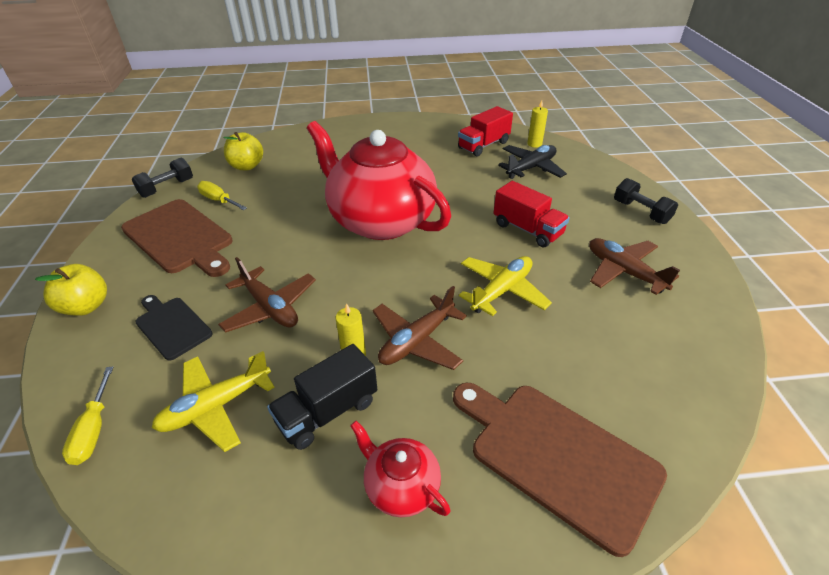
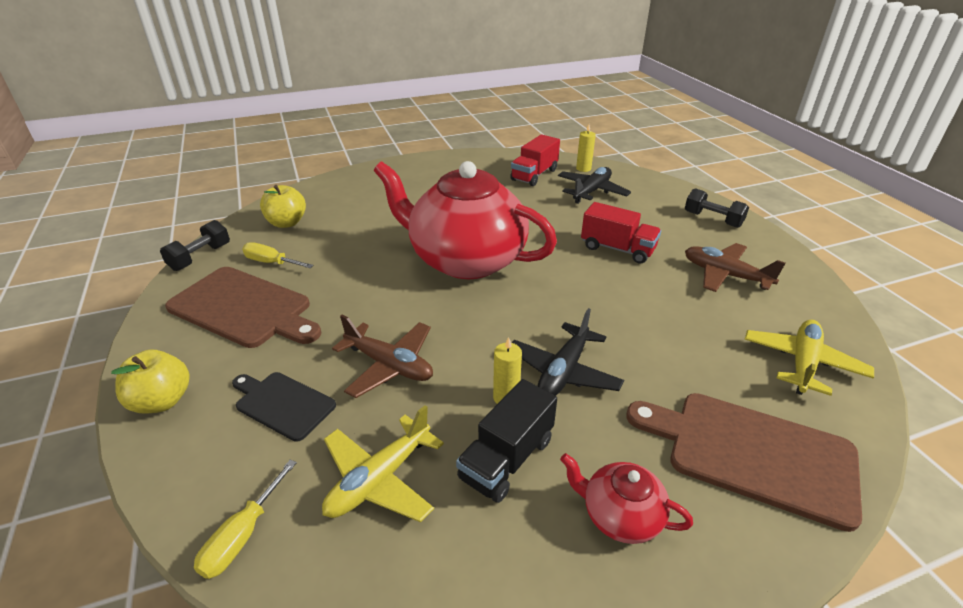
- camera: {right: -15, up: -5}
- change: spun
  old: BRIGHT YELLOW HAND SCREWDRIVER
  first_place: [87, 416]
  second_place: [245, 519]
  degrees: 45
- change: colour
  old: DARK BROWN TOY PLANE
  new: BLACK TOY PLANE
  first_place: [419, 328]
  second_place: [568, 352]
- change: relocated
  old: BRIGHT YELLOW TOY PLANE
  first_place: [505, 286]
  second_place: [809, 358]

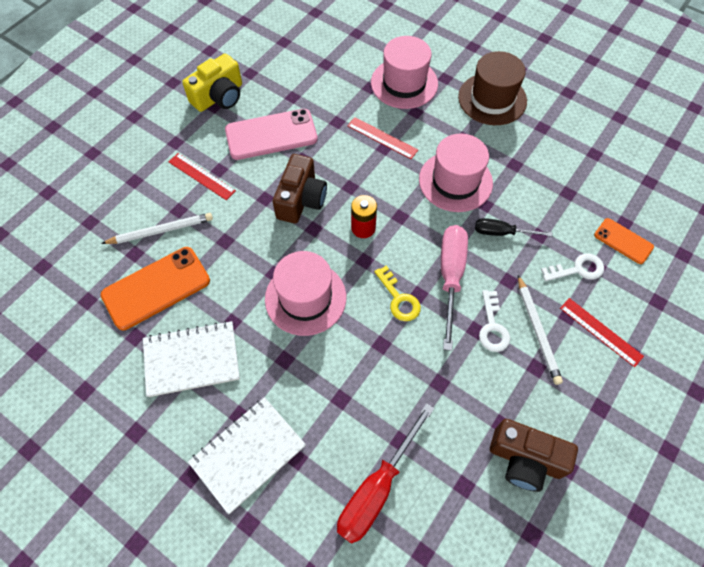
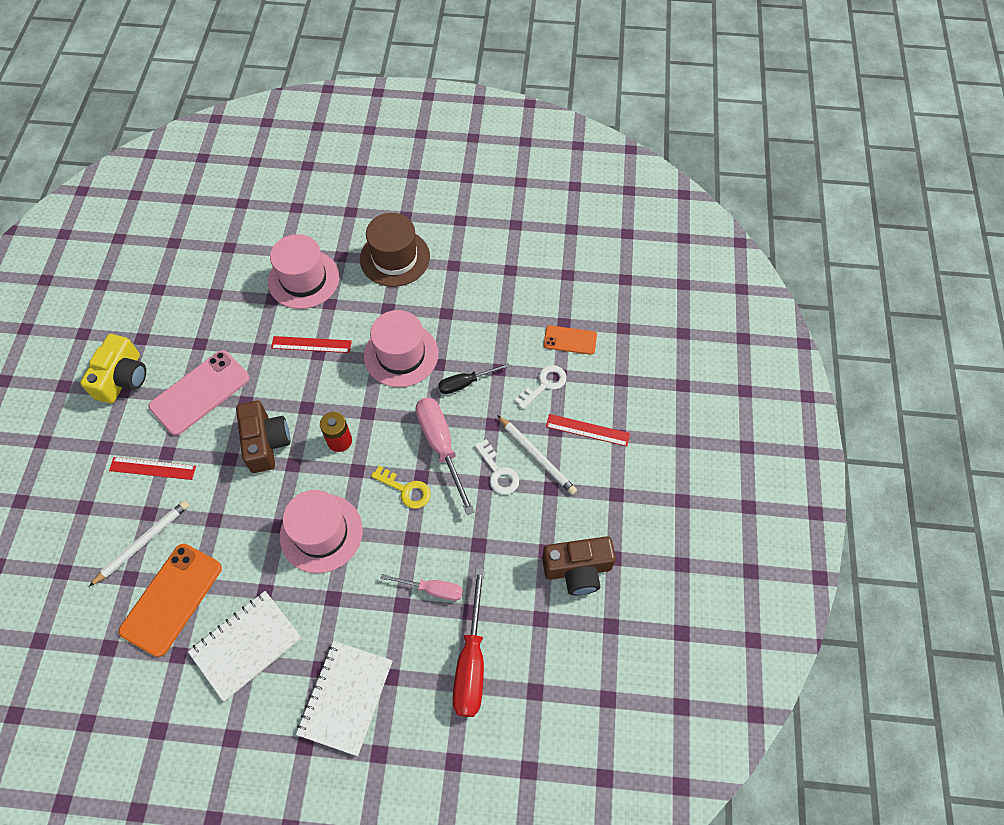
- camera: {right: -30, up: 0}
- change: appeared
  new: ROSY HAND SCREWDRIVER
  second_place: [421, 587]

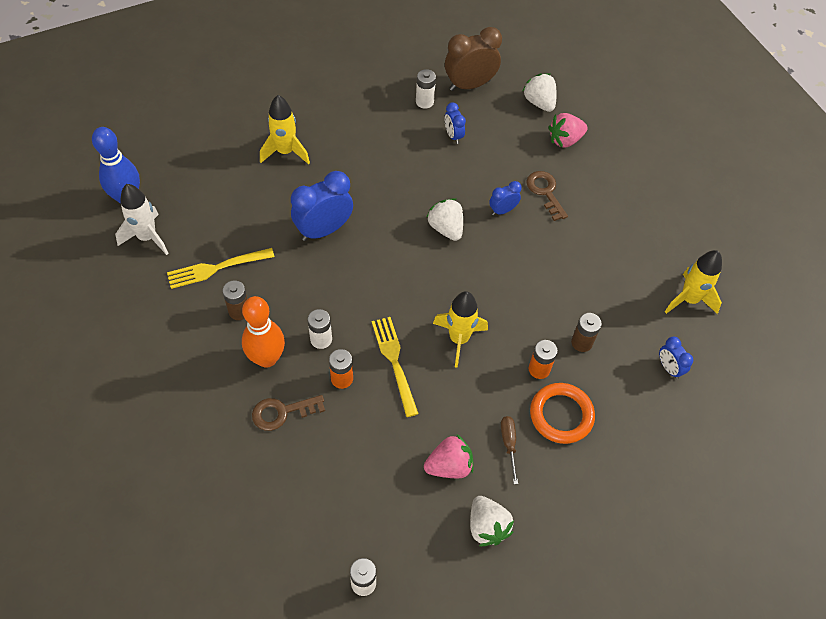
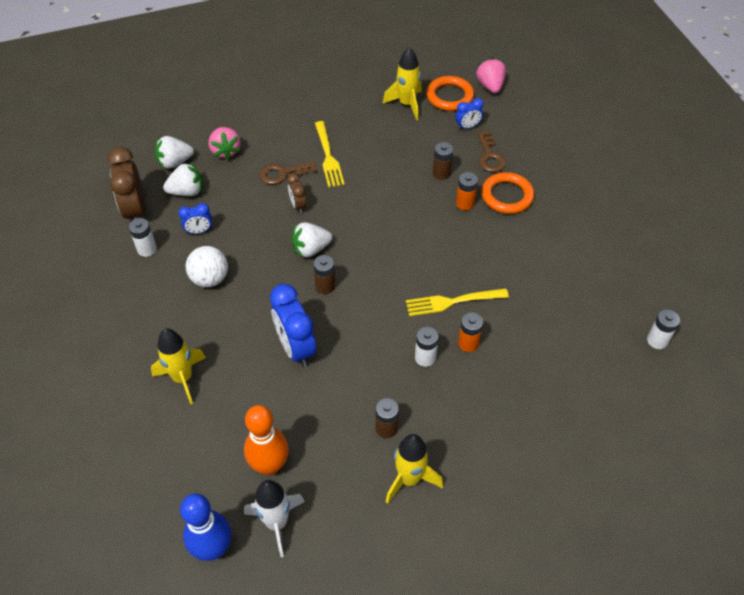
- camera: {right: -80, up: -5}
- change: relocated
  old: BRIGHT YELLOW FORK
  first_place: [221, 268]
  second_place: [330, 154]
- change: relocated
  old: BRIGHT ORANGE SKITTLE
  first_place: [263, 332]
  second_place: [266, 440]
- change: relocated
  old: DARK BROWN KEY
  first_place: [288, 413]
  second_place: [491, 151]
- change: relocated
  old: ROSY BERRY
  first_place: [448, 456]
  second_place: [491, 75]
- change: relocated
  old: BRIGHT YELLOW SPACESHIP
  first_place: [460, 329]
  second_place: [414, 469]
- change: relocated
  old: WHITE BERRY
  first_place: [492, 521]
  second_place: [183, 179]
- change: colour
  old: ROYAL BLUE CLOCK
  new: DARK BROWN CLOCK
  first_place: [505, 198]
  second_place: [297, 193]
- change: missing
  old: DARK BROWN HAND SCREWDRIVER
  first_place: [509, 450]
- change: appeared
  new: WHITE SPHERE
  second_place: [207, 266]
- change: appeared
  new: DARK BROWN BATTERY
  second_place: [324, 274]
- change: appeared
  new: BRIGHT ORANGE RING
  second_place: [450, 93]

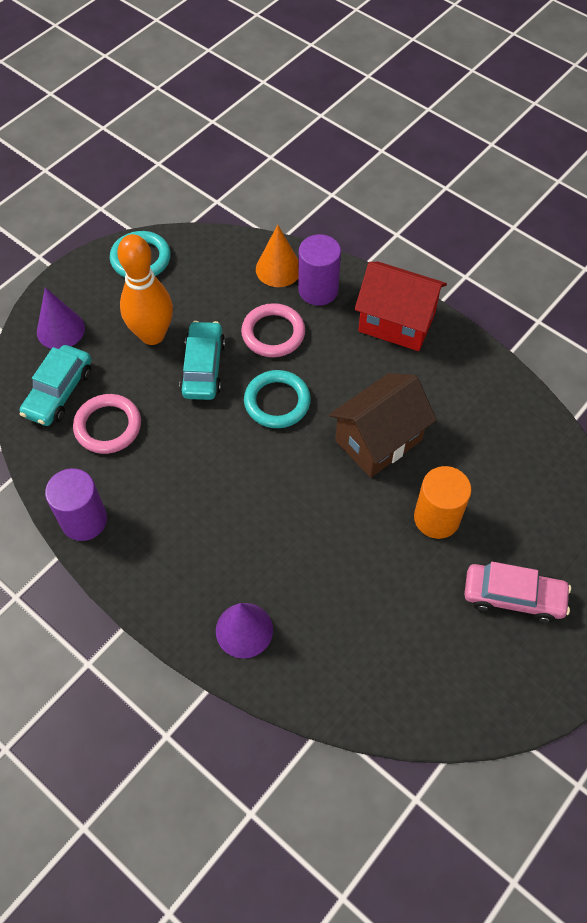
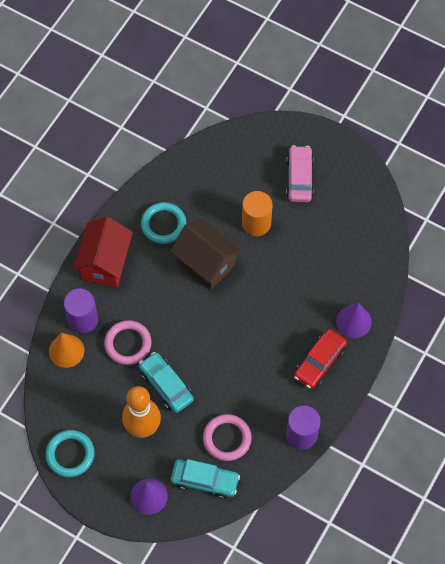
- camera: {right: -100, up: 5}
- change: spun
  old: TURQUOISE TOY CAR
  first_place: [202, 360]
  second_place: [166, 382]
  degrees: 60
- change: relocated
  old: TURQUOISE RING
  first_place: [277, 399]
  second_place: [163, 223]
- change: appeared
  new: RED TOY CAR
  second_place: [320, 359]

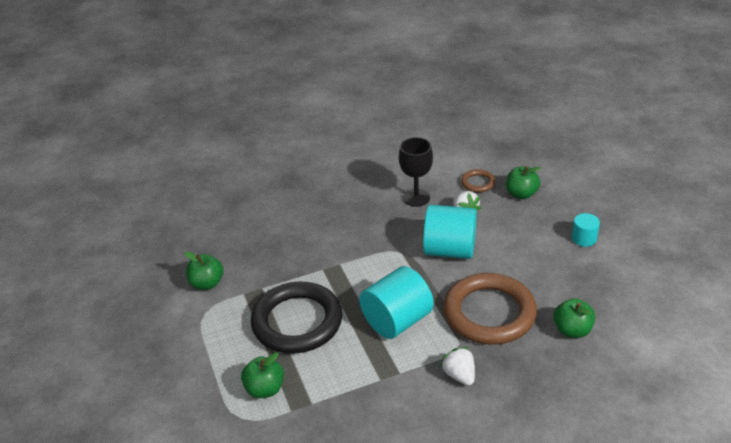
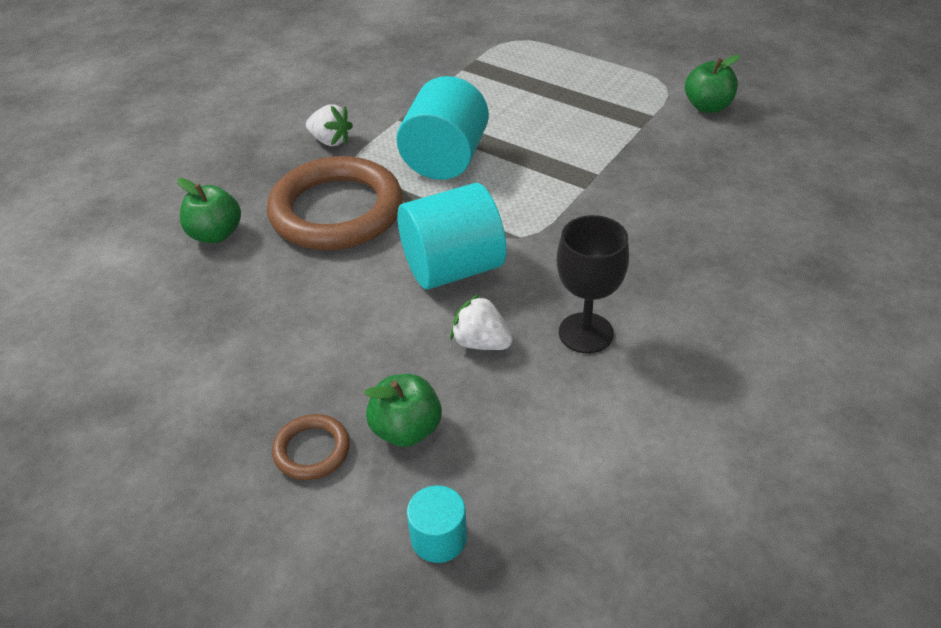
- camera: {right: 145, up: 5}
- change: missing
  old: EMERALD APPLE
  first_place: [262, 375]
- change: missing
  old: BLACK RING
  first_place: [297, 318]
- change: relocated
  old: DARK BROWN RING
  first_place: [478, 181]
  second_place: [311, 447]
- change: relocated
  old: TURQUOISE CYLINDER
  first_place: [586, 230]
  second_place: [437, 524]

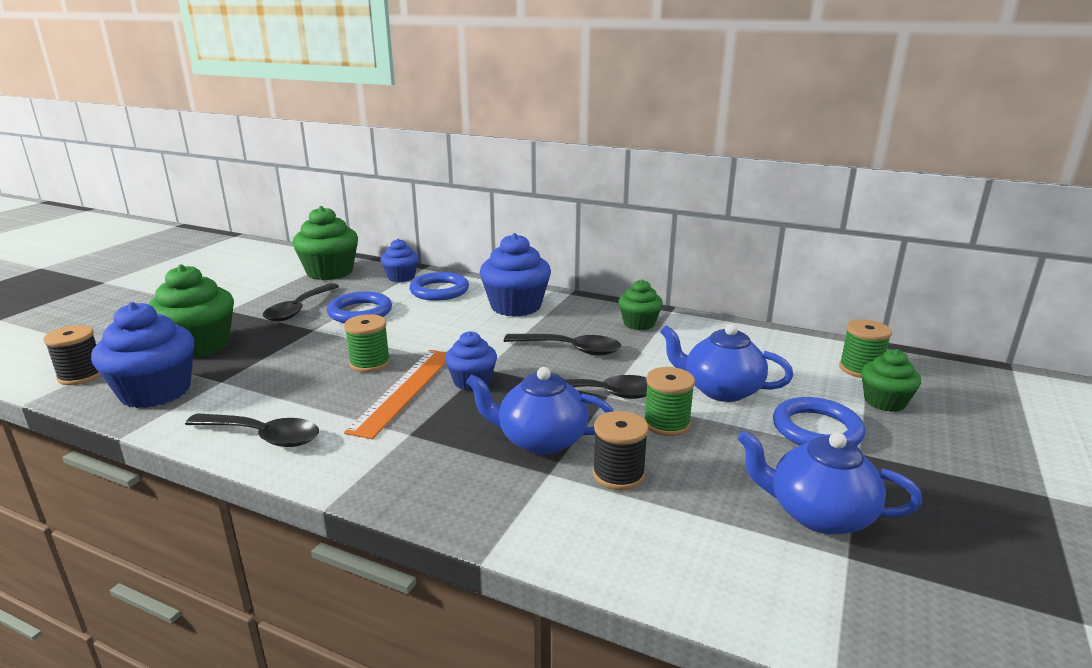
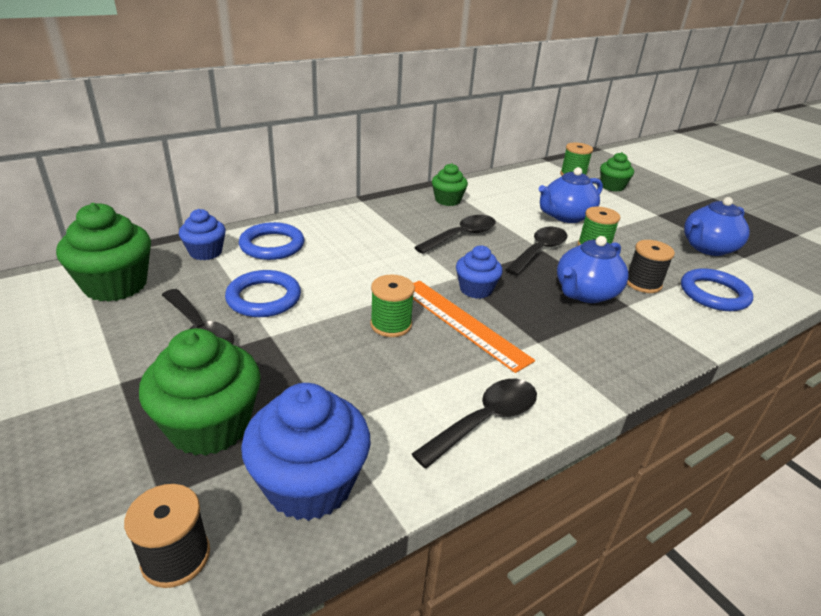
- camera: {right: -60, up: 10}
- change: missing
  old: ROYAL BLUE MUFFIN
  first_place: [515, 275]
- change: relocated
  old: ROYAL BLUE RING
  first_place: [819, 421]
  second_place: [717, 289]

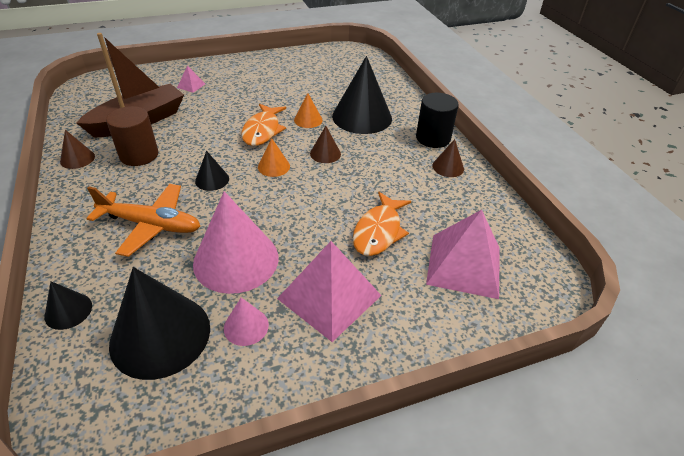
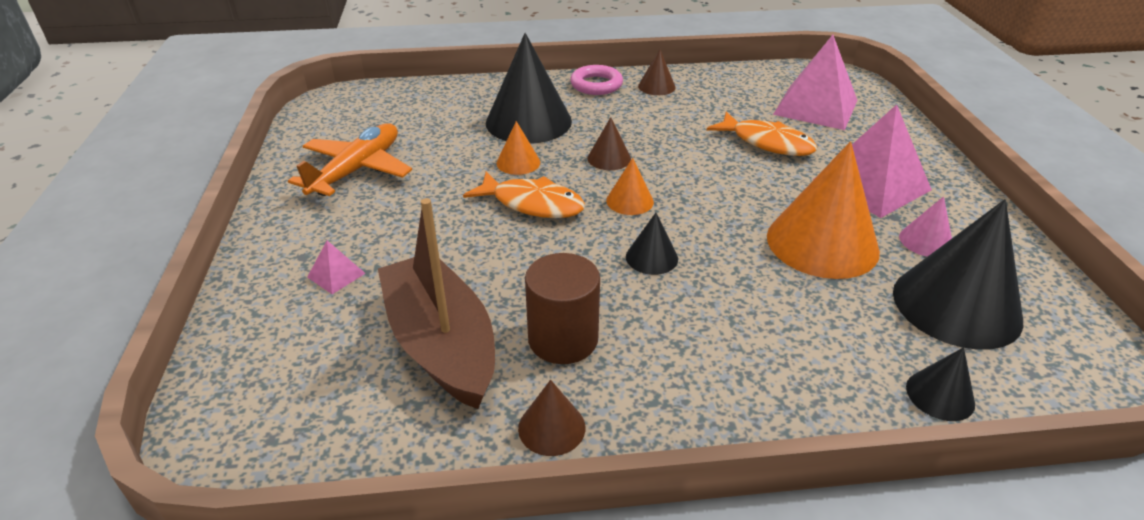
- camera: {right: -75, up: -5}
- change: relocated
  old: BRIGHT ORANGE TOY PLANE
  first_place: [143, 220]
  second_place: [350, 160]
- change: colour
  old: ROSY CONE SHAPE
  new: BRIGHT ORANGE CONE SHAPE
  first_place: [235, 242]
  second_place: [823, 210]
- change: exchanged
  old: BLACK CYLINDER
  new: ROSY RING
  first_place: [437, 120]
  second_place: [596, 80]

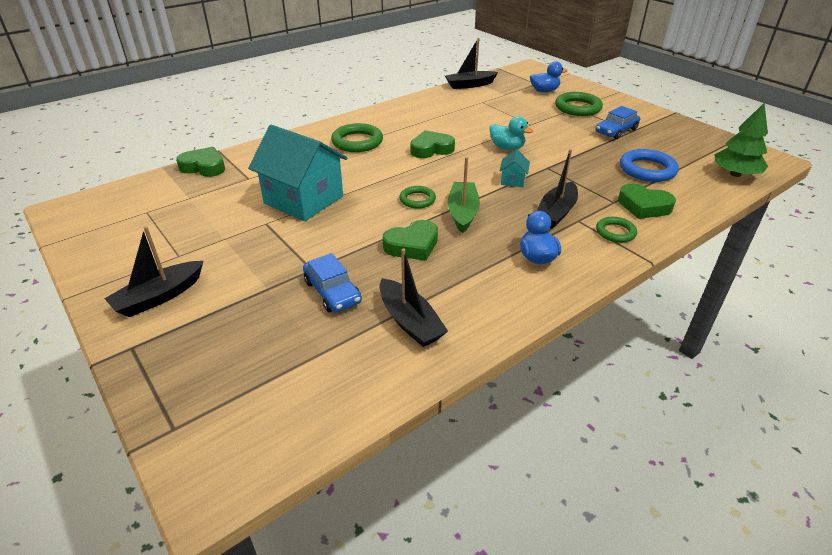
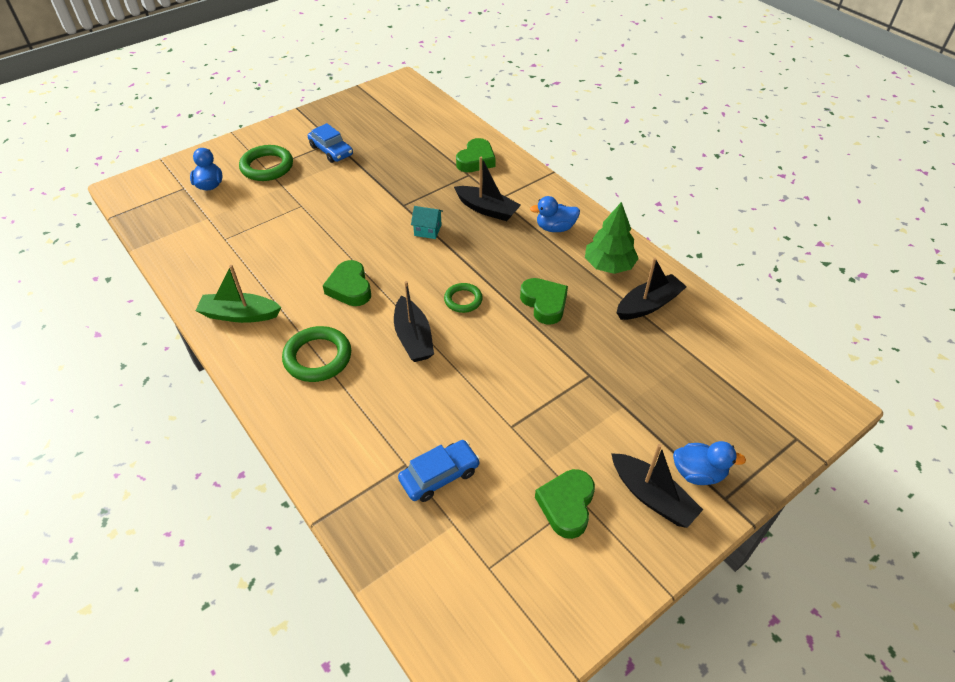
- camera: {right: -90, up: 10}
- change: relocated
  old: EMERALD HEART SHAPE
  first_place: [200, 162]
  second_place: [565, 504]
- change: missing
  old: TURQUOISE TOY HOUSE
  first_place: [297, 173]
- change: relocated
  old: ROYAL BLUE TOY CAR
  first_place: [332, 282]
  second_place: [439, 471]
- change: relocated
  old: BLACK SAILBOAT
  first_place: [471, 63]
  second_place: [414, 321]
- change: relocated
  old: EMERALD SAILBOAT
  first_place: [464, 195]
  second_place: [238, 294]
- change: missing
  old: TURQUOISE RUBBER DUCK
  first_place: [511, 133]
- change: missing
  old: EMERALD RING
  first_place: [616, 230]
- change: missing
  old: ROYAL BLUE RING
  first_place: [649, 165]
- change: relocated
  old: EMERALD TOY TREE
  first_place: [741, 140]
  second_place: [612, 238]
- change: appeared
  new: ROYAL BLUE RUBBER DUCK
  second_place: [709, 463]

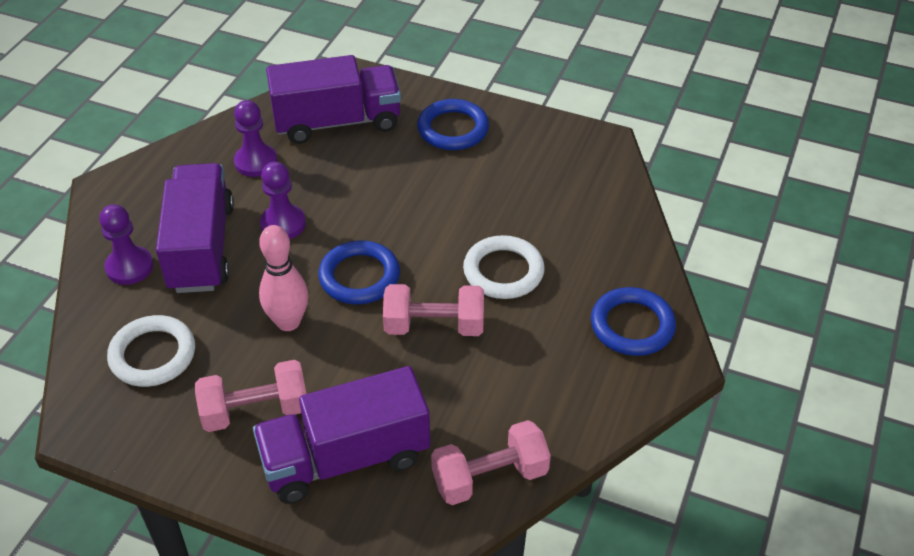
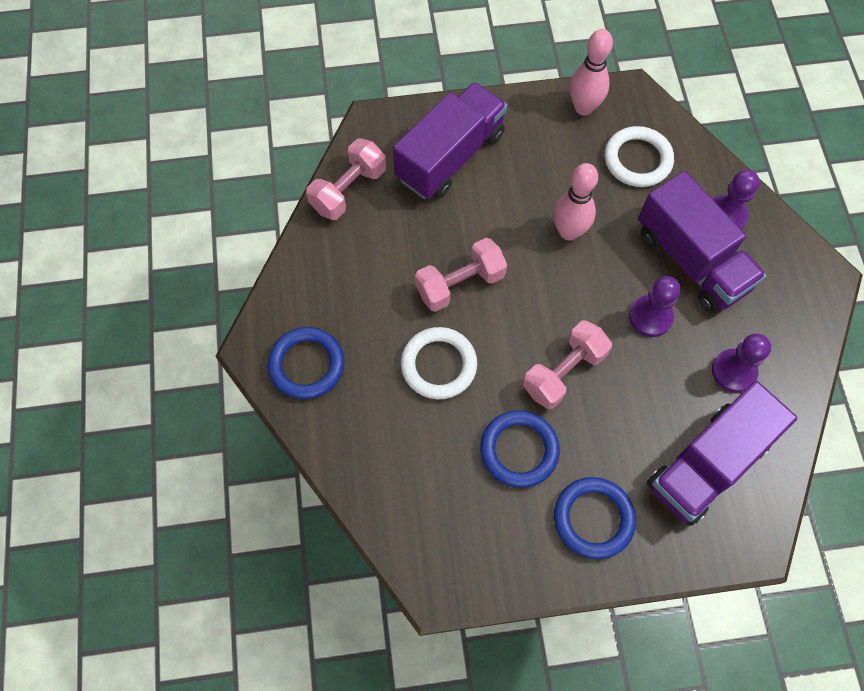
- camera: {right: 150, up: 20}
- change: relocated
  old: ROSY FREE WEIGHT
  first_place: [250, 396]
  second_place: [567, 364]
- change: relocated
  old: ROYAL BLUE RING
  first_place: [359, 272]
  second_place: [520, 449]
- change: appeared
  new: ROSY SKITTLE
  second_place: [591, 72]

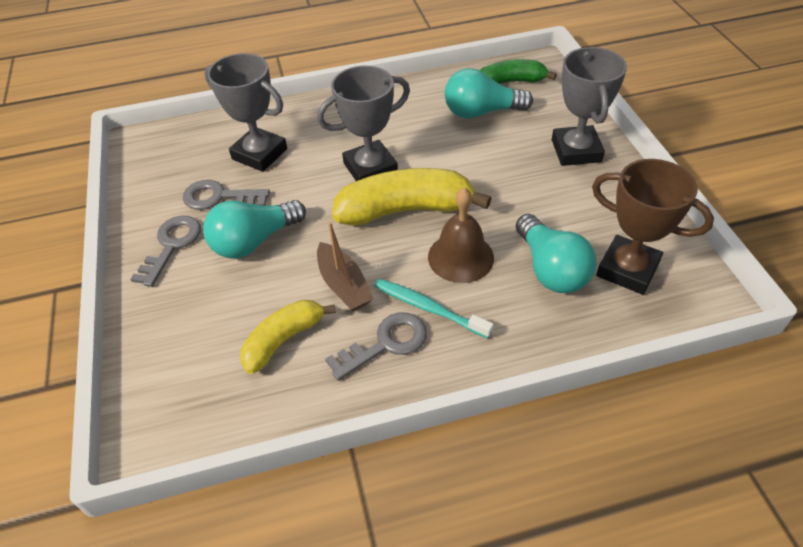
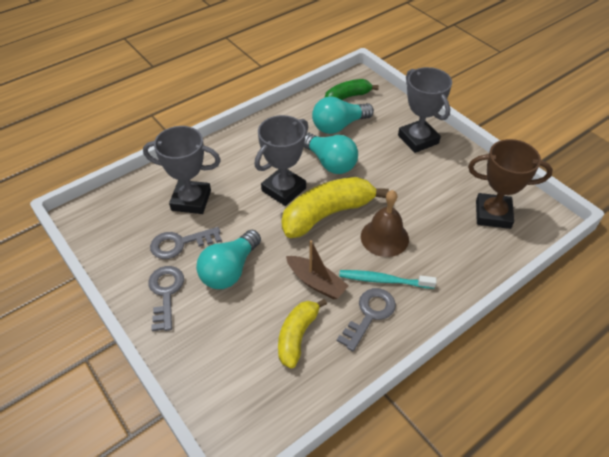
- camera: {right: -25, up: 0}
- change: relocated
  old: TURQUOISE LIGHT BULB
  first_place: [556, 253]
  second_place: [331, 153]

